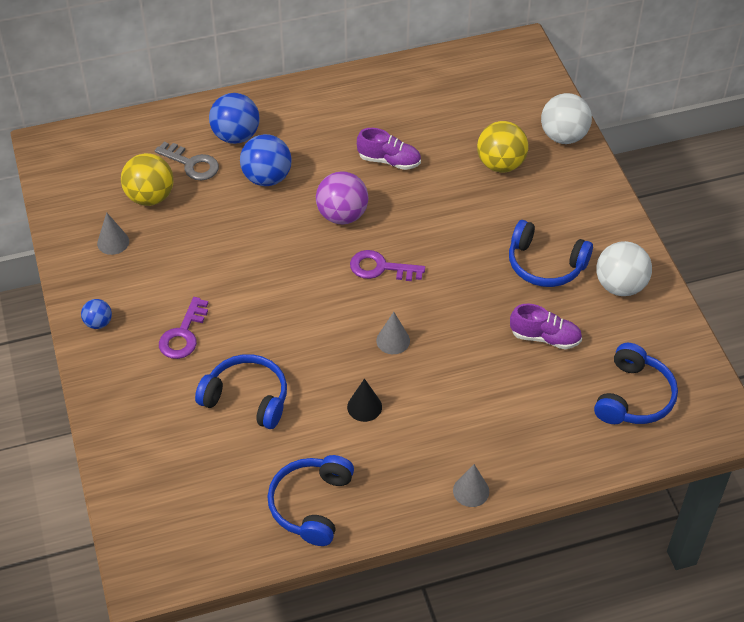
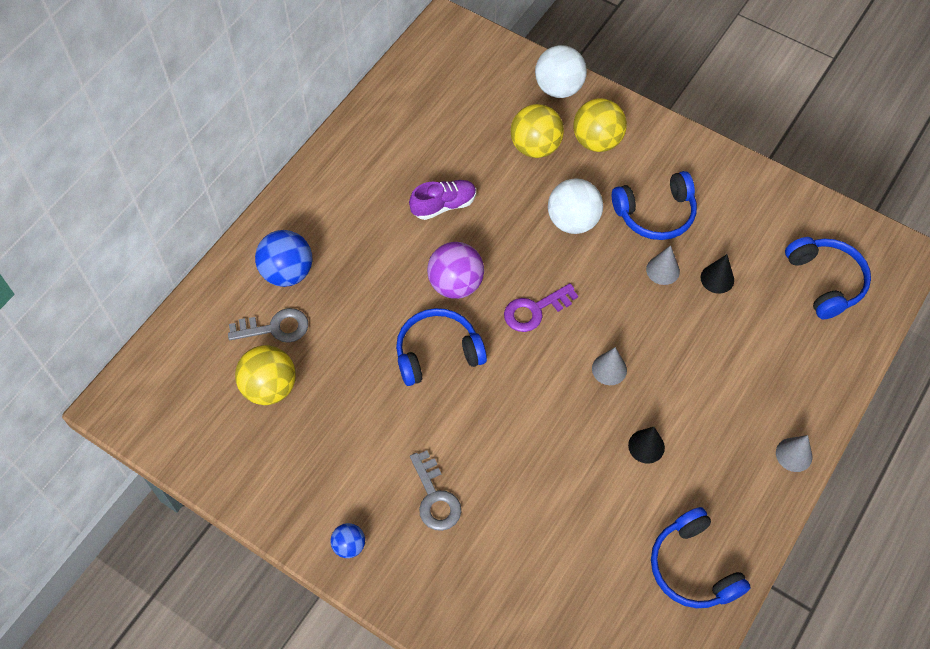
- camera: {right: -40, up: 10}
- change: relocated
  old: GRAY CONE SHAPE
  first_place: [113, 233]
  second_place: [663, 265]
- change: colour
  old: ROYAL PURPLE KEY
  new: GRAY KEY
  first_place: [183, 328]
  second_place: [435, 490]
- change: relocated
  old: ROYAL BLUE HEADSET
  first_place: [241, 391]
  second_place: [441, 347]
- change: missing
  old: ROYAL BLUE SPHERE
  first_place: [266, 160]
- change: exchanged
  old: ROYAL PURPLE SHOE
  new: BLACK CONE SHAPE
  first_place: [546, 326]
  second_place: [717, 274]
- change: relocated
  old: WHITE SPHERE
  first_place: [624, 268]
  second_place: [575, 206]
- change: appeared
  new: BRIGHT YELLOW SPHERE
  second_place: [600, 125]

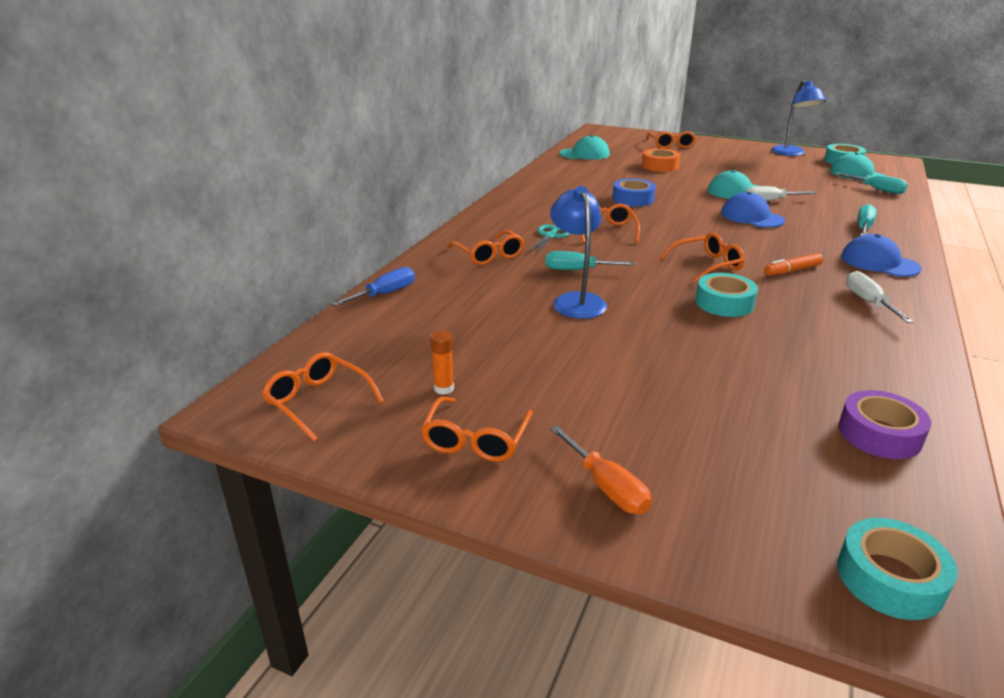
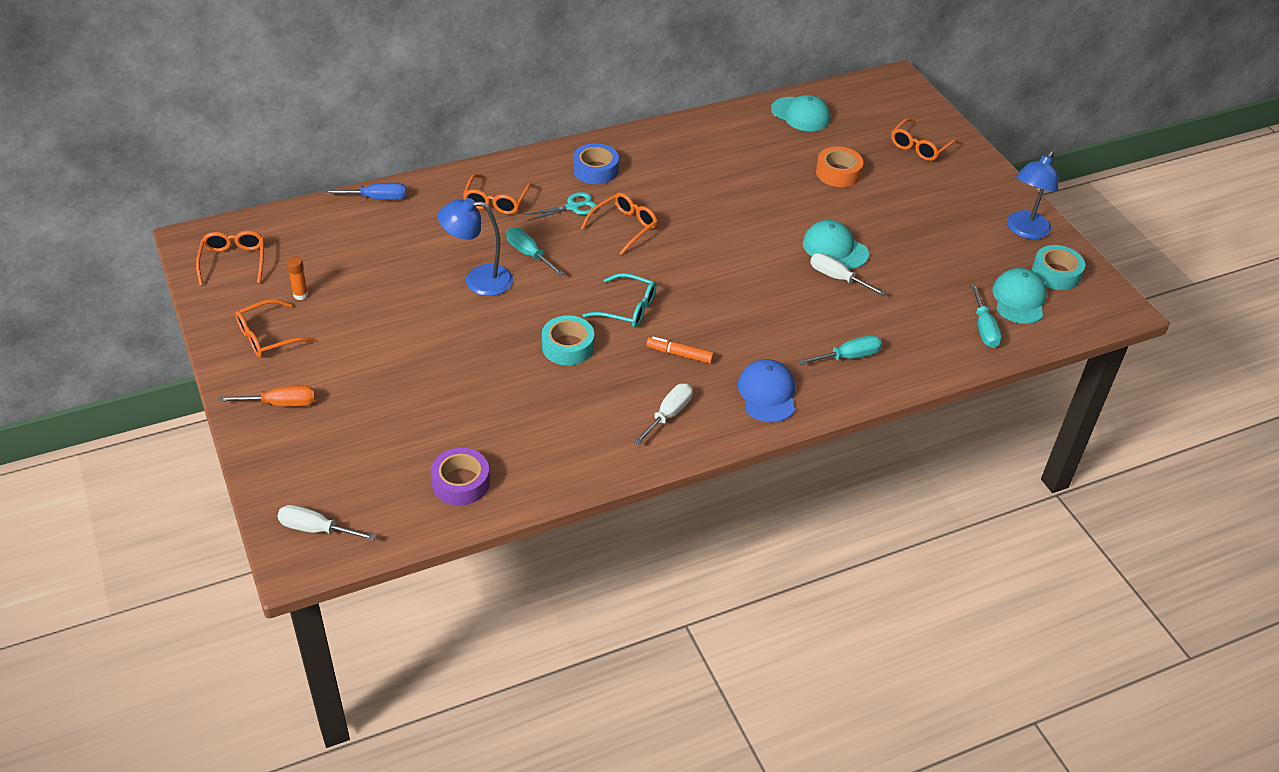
- camera: {right: 40, up: 15}
- change: spun
  old: ROYAL BLUE DESK LAMP
  first_place: [578, 252]
  second_place: [475, 247]
  degrees: -120
- change: spun
  old: BRIGHT ORANGE HAND SCREWDRIVER
  first_place: [601, 470]
  second_place: [267, 396]
  degrees: -105
- change: relocated
  old: ROYAL BLUE ROLL OF TAPE
  first_place: [634, 192]
  second_place: [596, 163]
- change: colour
  old: BRIGHT ORANGE GLASSES
  new: TURQUOISE GLASSES
  first_place: [702, 257]
  second_place: [620, 300]
- change: missing
  old: ROYAL BLUE CAP
  first_place: [753, 210]
- change: exchanged
  old: TURQUOISE ROLL OF TAPE
  new: WHITE HAND SCREWDRIVER
  first_place: [897, 569]
  second_place: [327, 523]

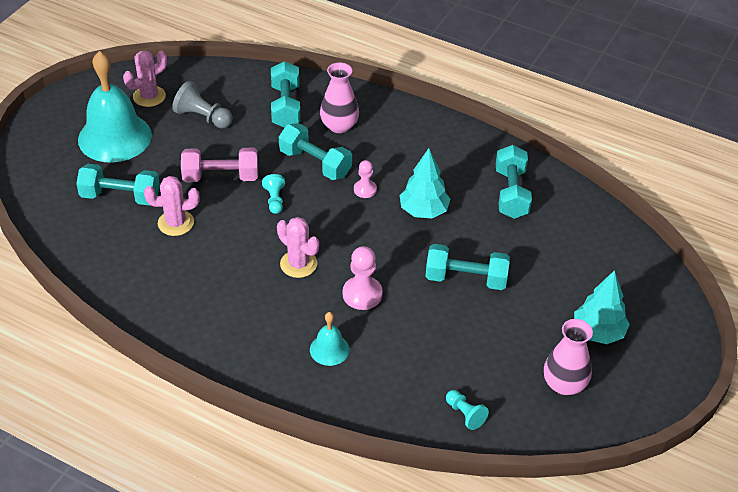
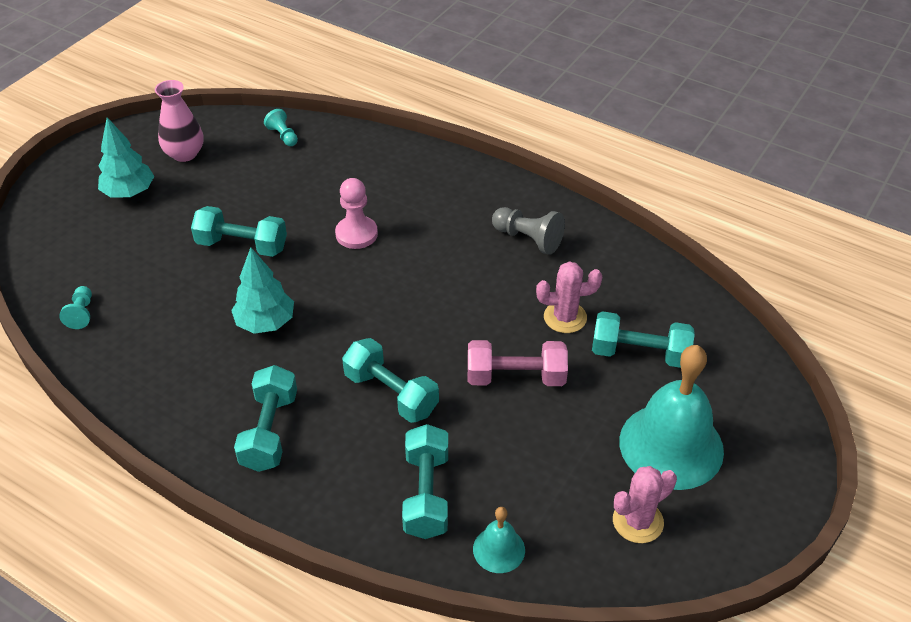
- camera: {right: -175, up: 0}
- change: relocated
  old: GRAY CHESS PAWN
  first_place: [202, 104]
  second_place: [528, 231]
- change: relocated
  old: TURQUOISE CHESS PAWN
  first_place: [273, 194]
  second_place: [75, 307]
- change: missing
  old: ROSY PRICKLY PLANT
  first_place: [298, 247]
- change: relocated
  old: TURQUOISE SCHOOL BELL
  first_place: [330, 339]
  second_place: [499, 540]
- change: missing
  old: ROSY VASE
  first_place: [339, 97]
- change: missing
  old: ROSY CHESS PAWN
  first_place: [365, 179]
- change: relocated
  old: TURQUOISE FREE WEIGHT
  first_place: [514, 182]
  second_place: [265, 418]

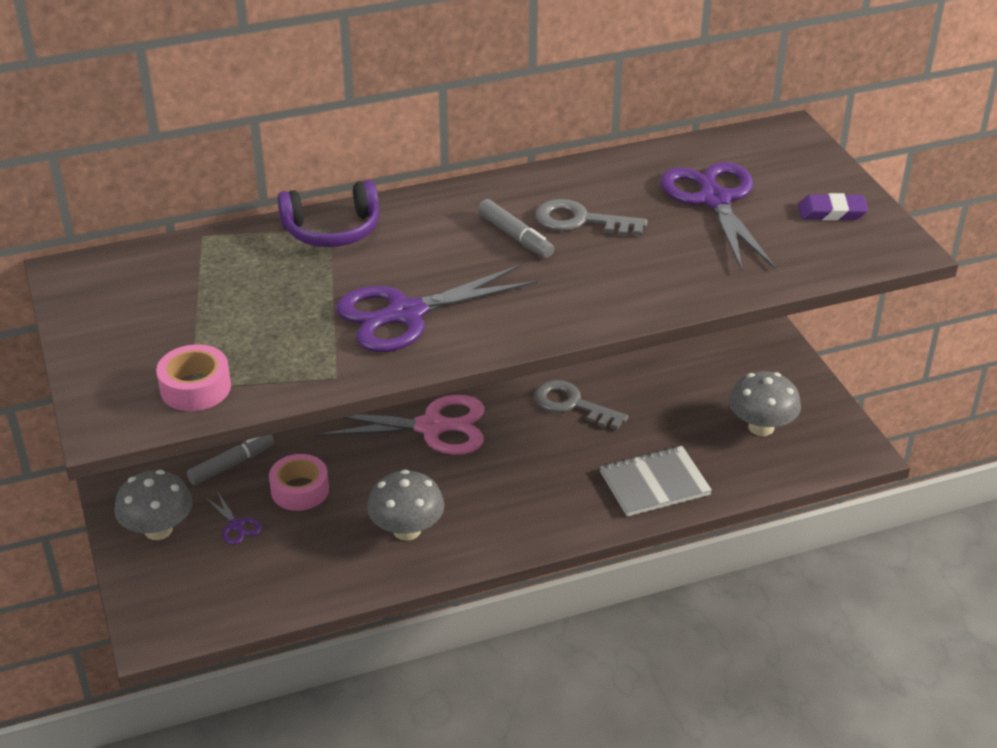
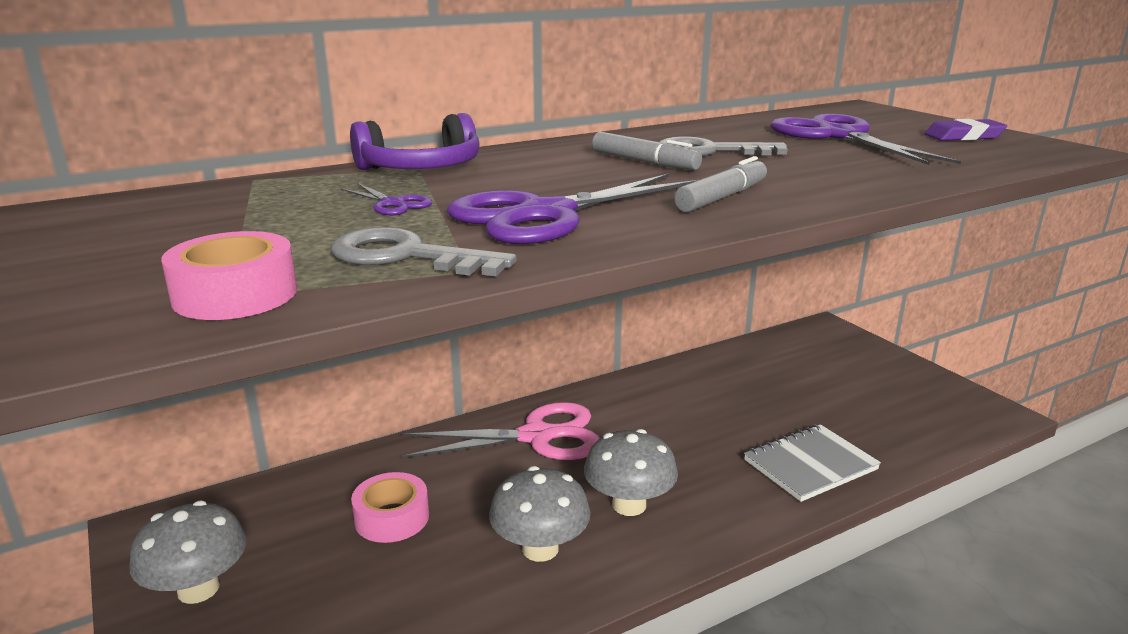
- camera: {right: -10, up: -15}
- change: relocated
  old: GRAY MARKER PEN
  first_place: [230, 459]
  second_place: [720, 184]
- change: relocated
  old: ROYAL PURPLE PAIR OF SCISSORS
  first_place: [233, 518]
  second_place: [386, 199]
- change: relocated
  old: GRAY KEY
  first_place: [581, 405]
  second_place: [423, 251]
- change: relocated
  old: GRAY MUSHROOM
  first_place: [765, 403]
  second_place: [631, 472]

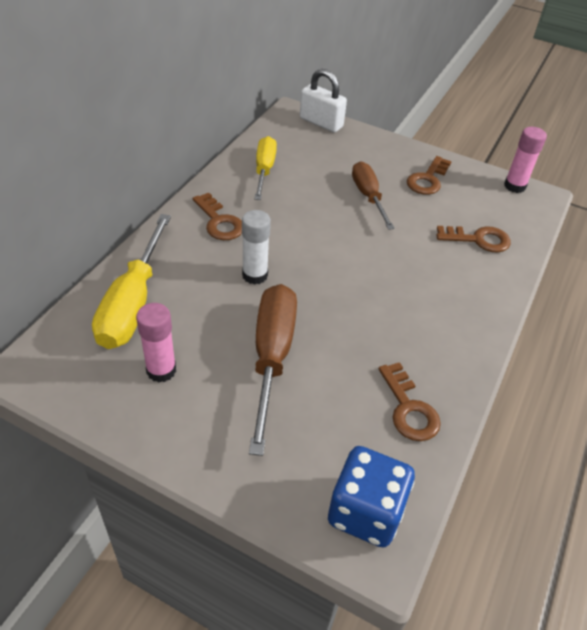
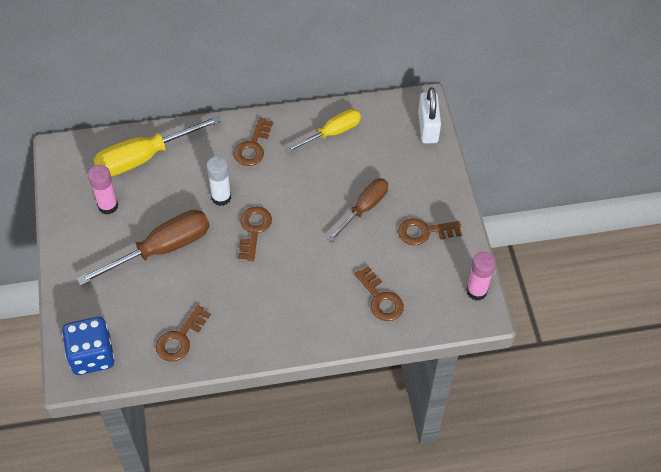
- camera: {right: 55, up: 10}
- change: appeared
  new: DARK BROWN KEY
  second_place: [255, 233]

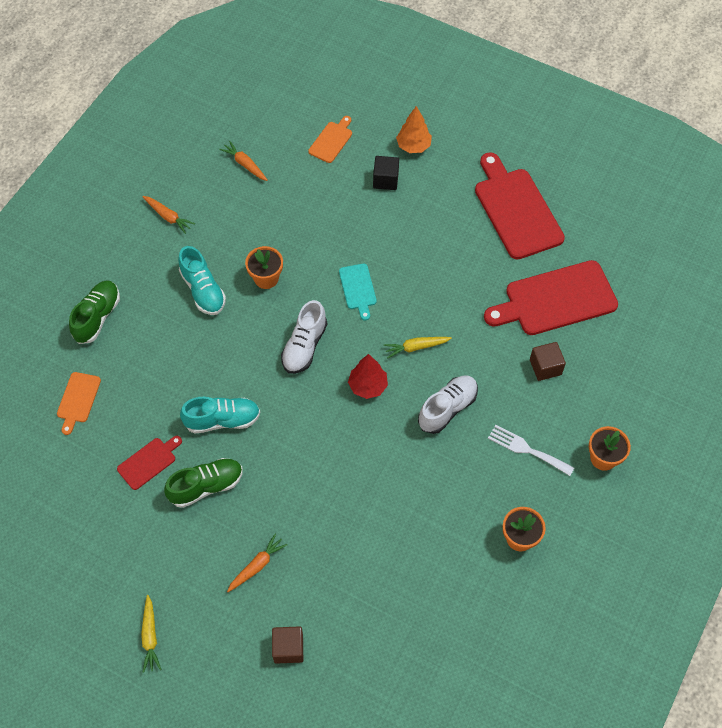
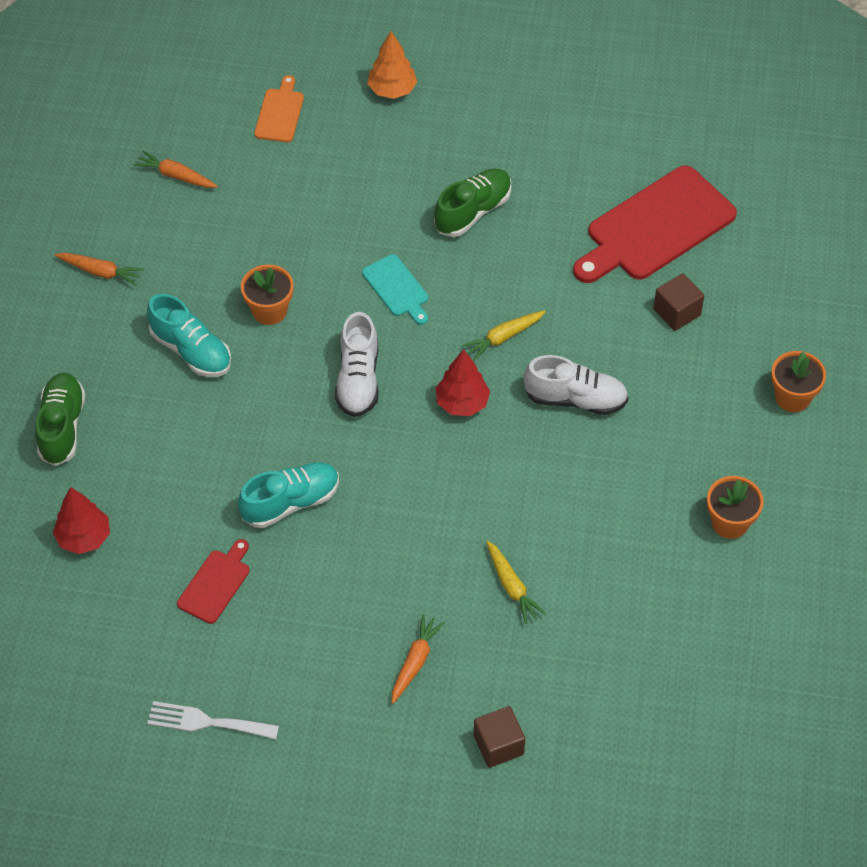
- camera: {right: -20, up: -5}
- change: exchanged
  old: BRIGHT ORANGE CHOPPING BOARD
  new: RED TOY TREE
  first_place: [79, 403]
  second_place: [81, 520]
- change: relocated
  old: BRIGHT YELLOW CARROT
  first_place: [151, 634]
  second_place: [516, 582]
- change: relocated
  old: EMERALD SHOE
  first_place: [203, 483]
  second_place: [472, 203]
- change: missing
  old: BLACK CUBE
  first_place: [386, 173]
- change: spun
  old: WHITE SHOE
  first_place: [448, 404]
  second_place: [576, 385]
  degrees: 75
- change: missing
  old: RED CHOPPING BOARD
  first_place: [520, 206]
- change: relocated
  old: WHITE FORK
  first_place: [531, 450]
  second_place: [213, 720]

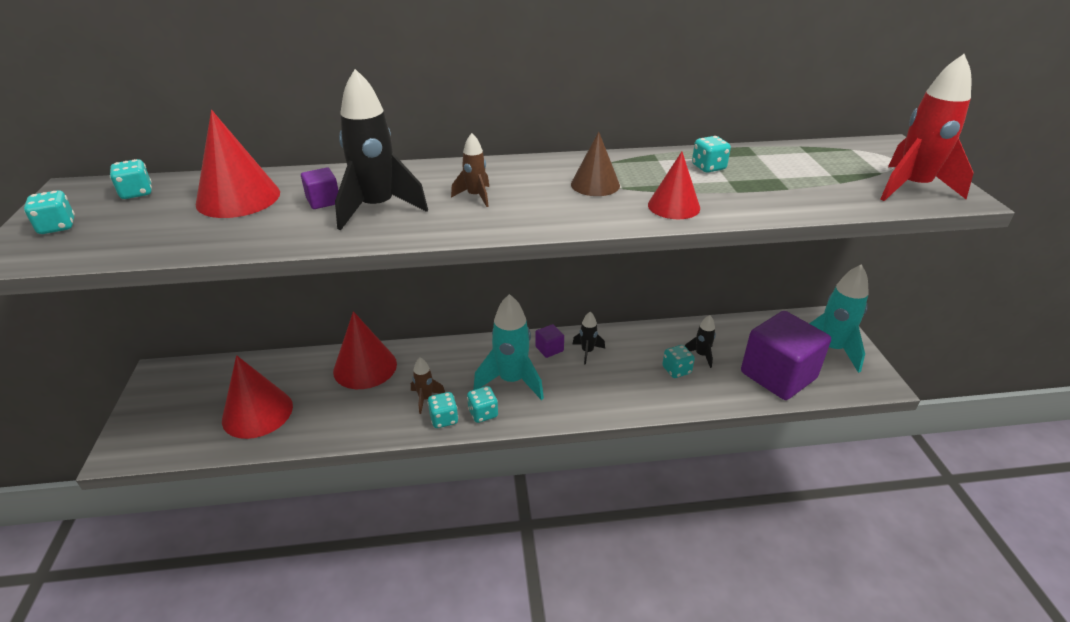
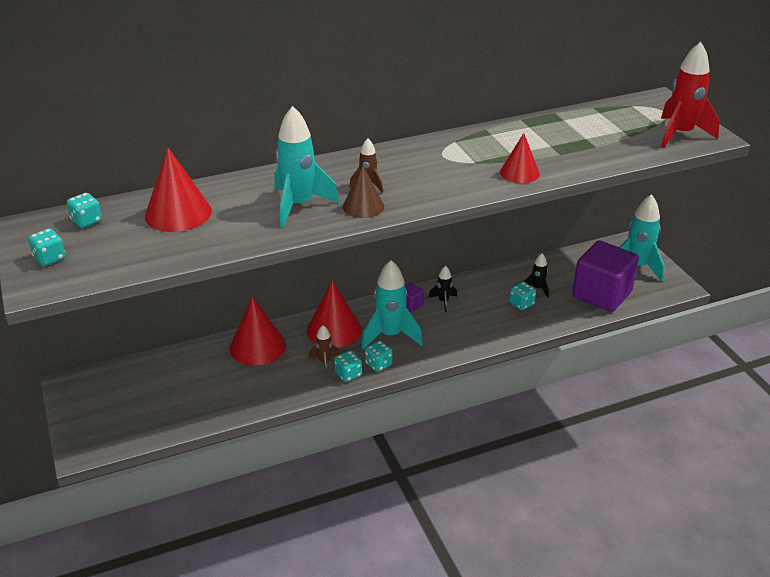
- camera: {right: -15, up: 0}
- change: relocated
  old: RED CONE SHAPE
  first_place: [257, 397]
  second_place: [334, 314]
- change: missing
  old: ROYAL PURPLE CUBE
  first_place: [320, 188]
- change: colour
  old: BLACK SPACESHIP
  new: TURQUOISE SPACESHIP
  first_place: [381, 149]
  second_place: [307, 167]
- change: relocated
  old: DARK BROWN CONE SHAPE
  first_place: [595, 163]
  second_place: [363, 192]
- change: missing
  old: TURQUOISE DIE
  first_place: [711, 154]

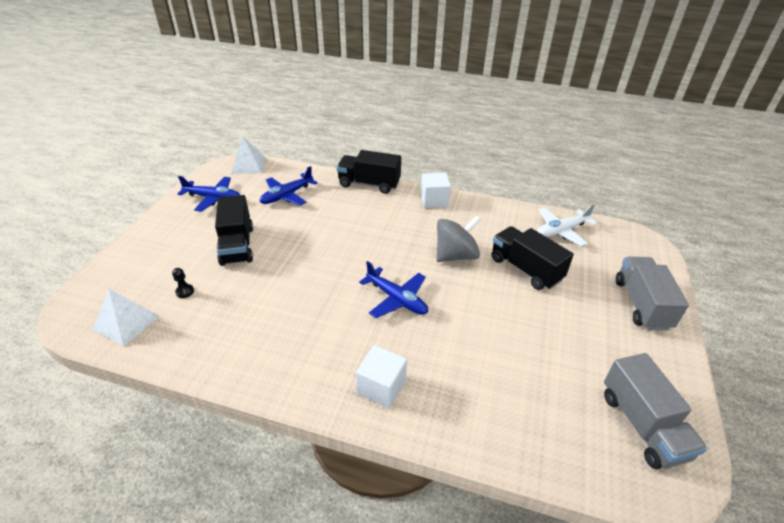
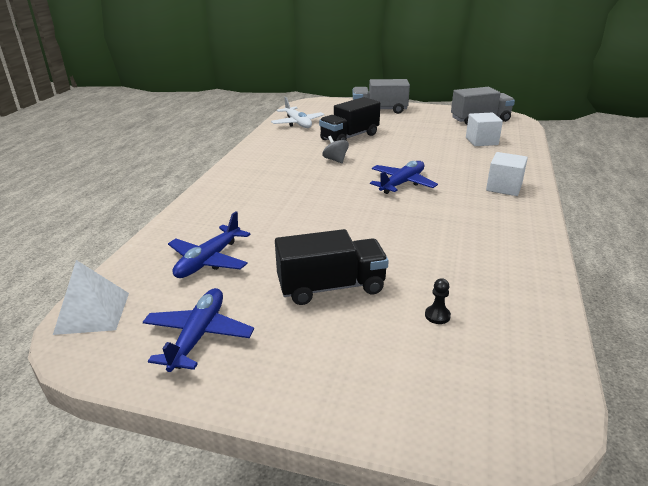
- camera: {right: -90, up: -10}
- change: missing
  old: WHITE PYRAMID
  first_place: [125, 317]
- change: spun
  old: ROYAL BLUE TOY PLANE
  first_place: [289, 185]
  second_place: [209, 244]
  degrees: 75
- change: missing
  old: BLACK LORRY
  first_place: [369, 172]
- change: relocated
  old: WHITE CUBE
  first_place: [436, 190]
  second_place: [484, 129]
- change: size
  old: GRAY SPINNING TOP
  first_place: [458, 238]
  second_place: [335, 149]
  factor: 0.55

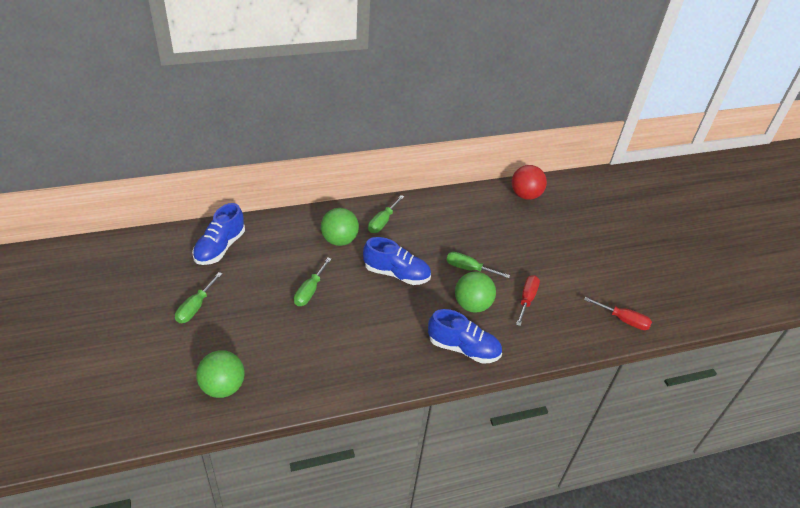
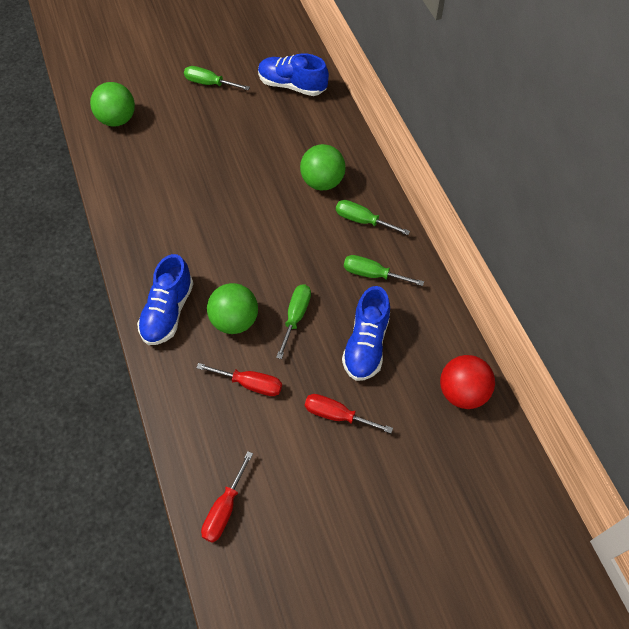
- camera: {right: 90, up: 15}
- change: relocated
  old: EMERALD HAND SCREWDRIVER
  first_place: [312, 282]
  second_place: [384, 270]
- change: relocated
  old: ROYAL BLUE SHOE
  first_place: [397, 261]
  second_place: [366, 333]
- change: appeared
  new: RED HAND SCREWDRIVER
  second_place: [349, 413]

